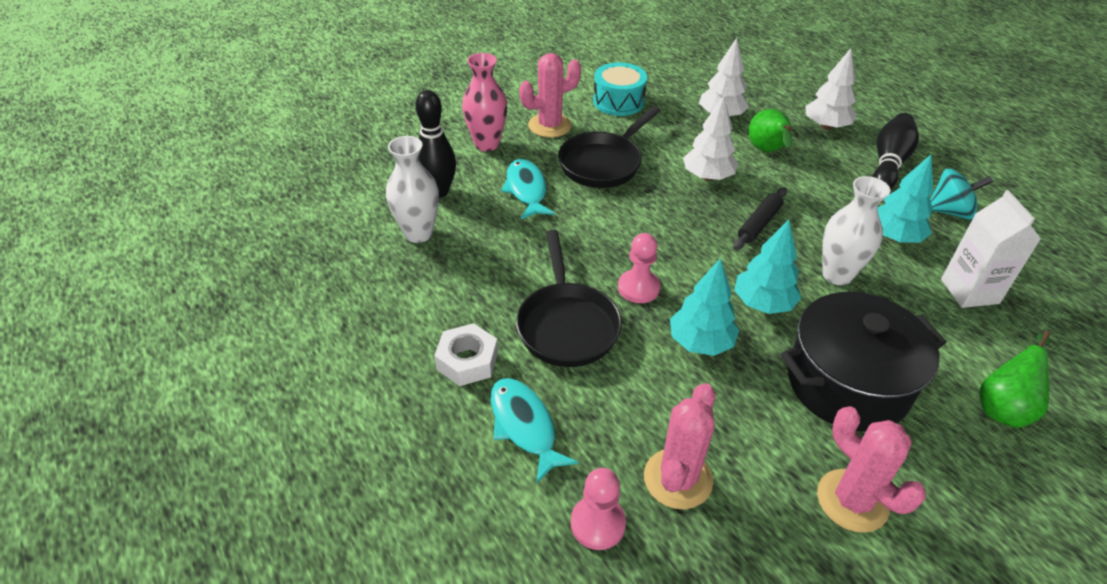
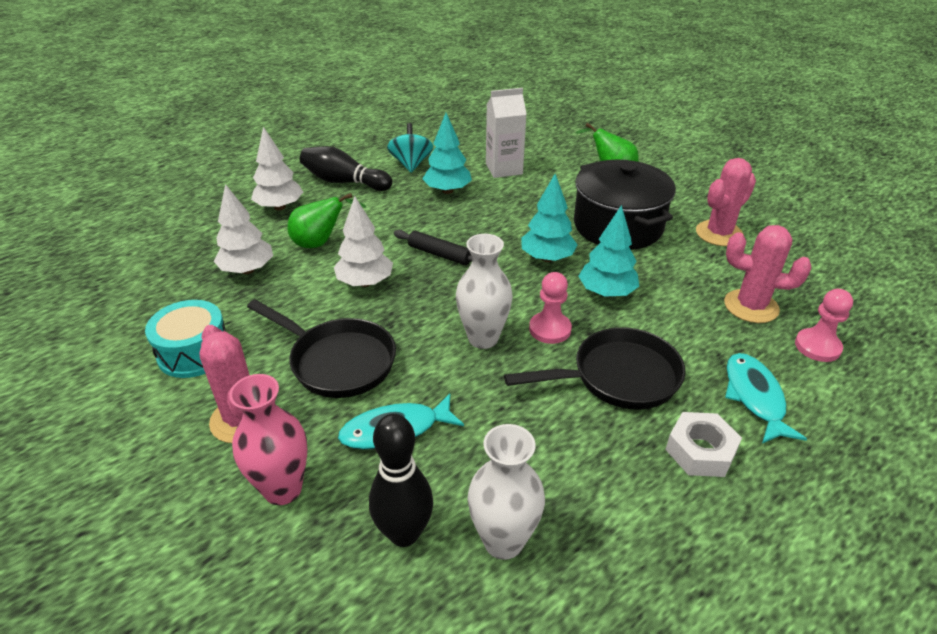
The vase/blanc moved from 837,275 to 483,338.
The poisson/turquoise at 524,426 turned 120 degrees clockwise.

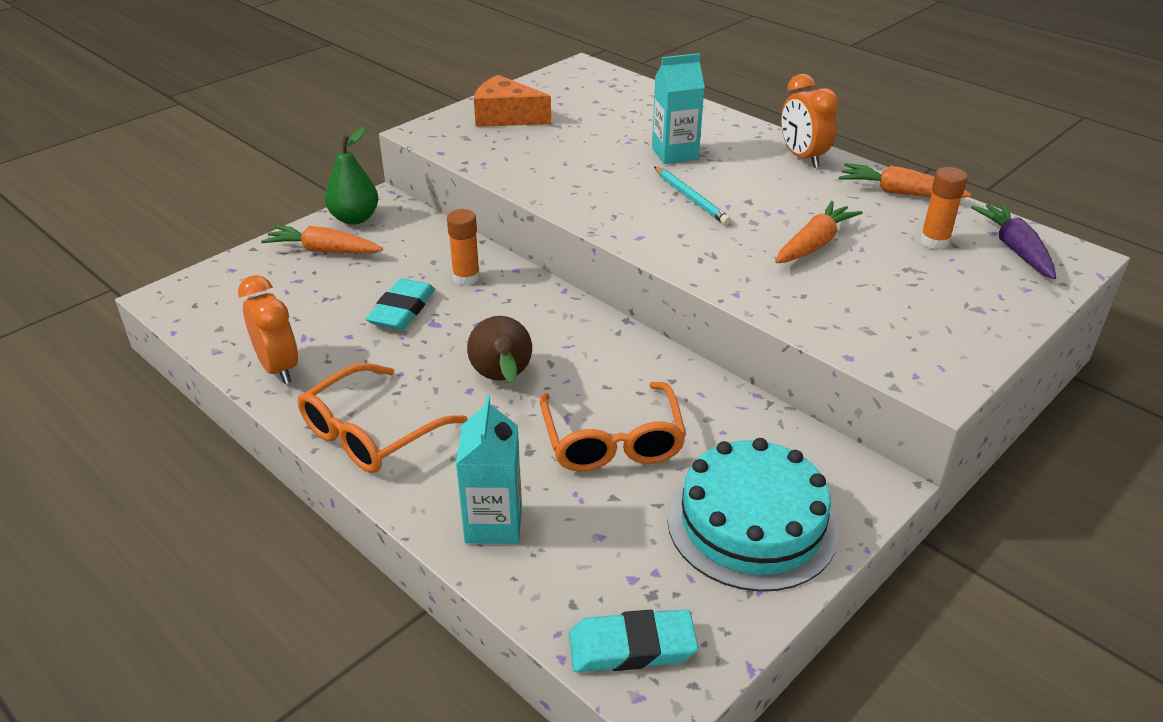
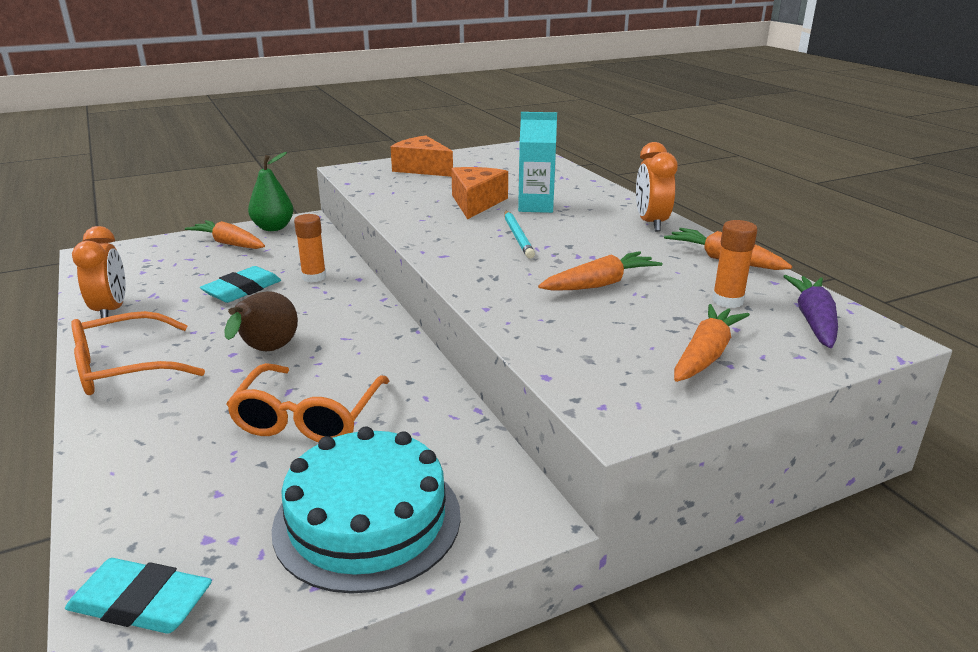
The brique de lait/turquoise at 493,524 disappeared.
The fromage/orange at 476,203 appeared.
The carotte/orange at 706,355 appeared.

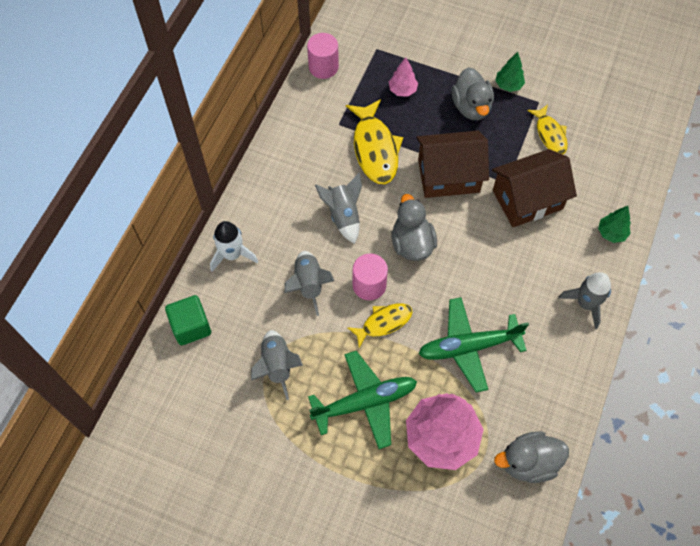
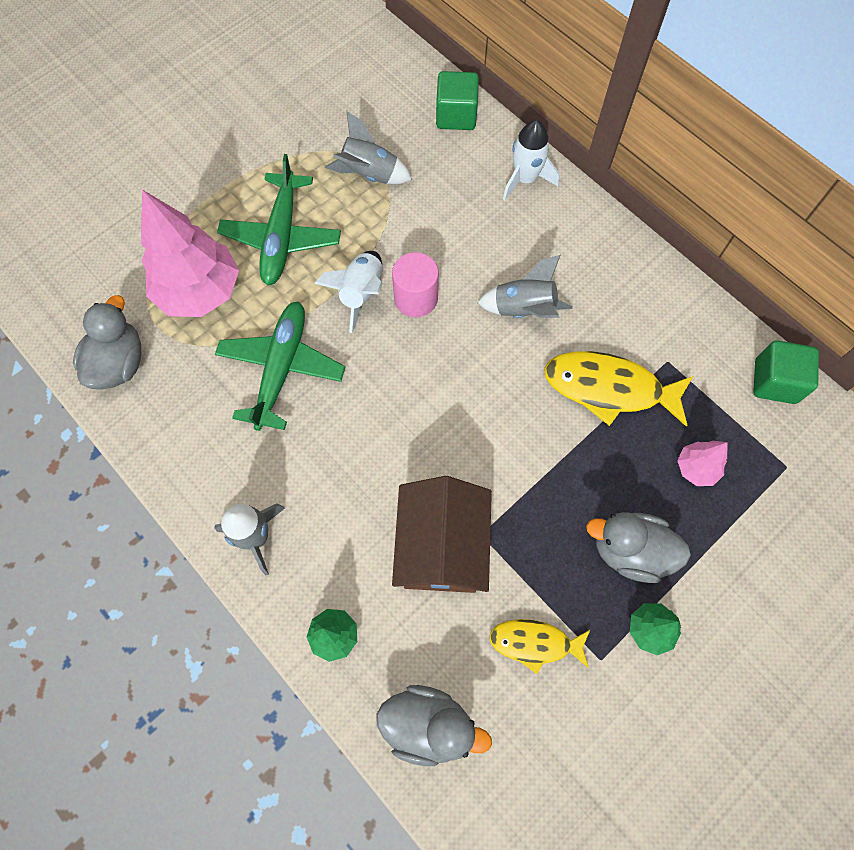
The cylindre/rose at 323,67 was replaced by the cube/vert at 775,381.
The maison/marron at 448,176 disappeared.
The canard/gris moved from 412,243 to 428,725.
The fusée/gris at 308,284 disappeared.
The poisson/jaune at 383,323 was replaced by the fusée/blanc at 361,293.

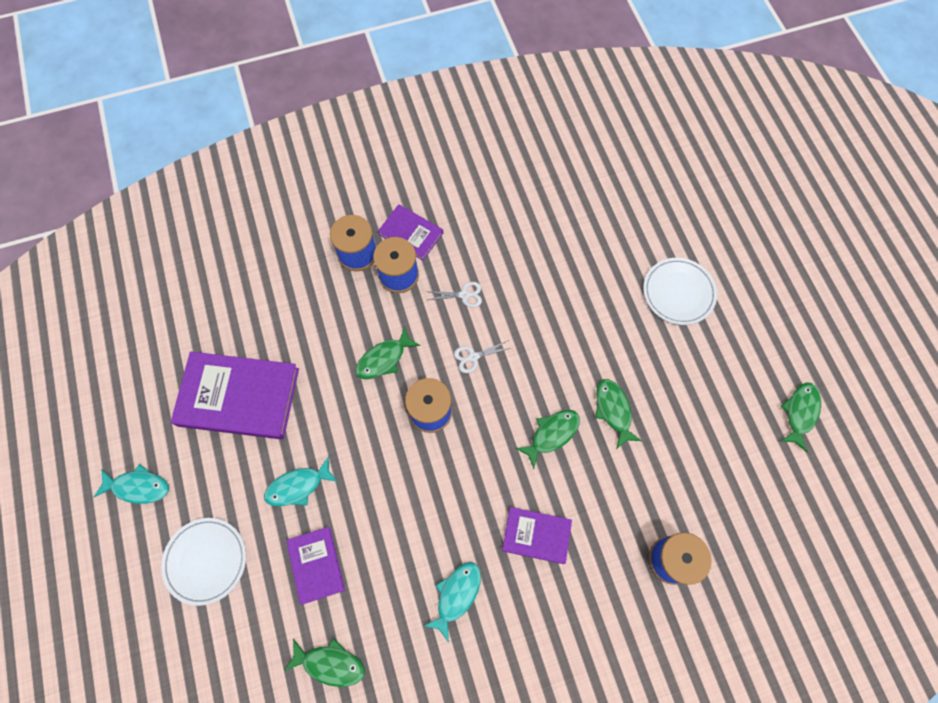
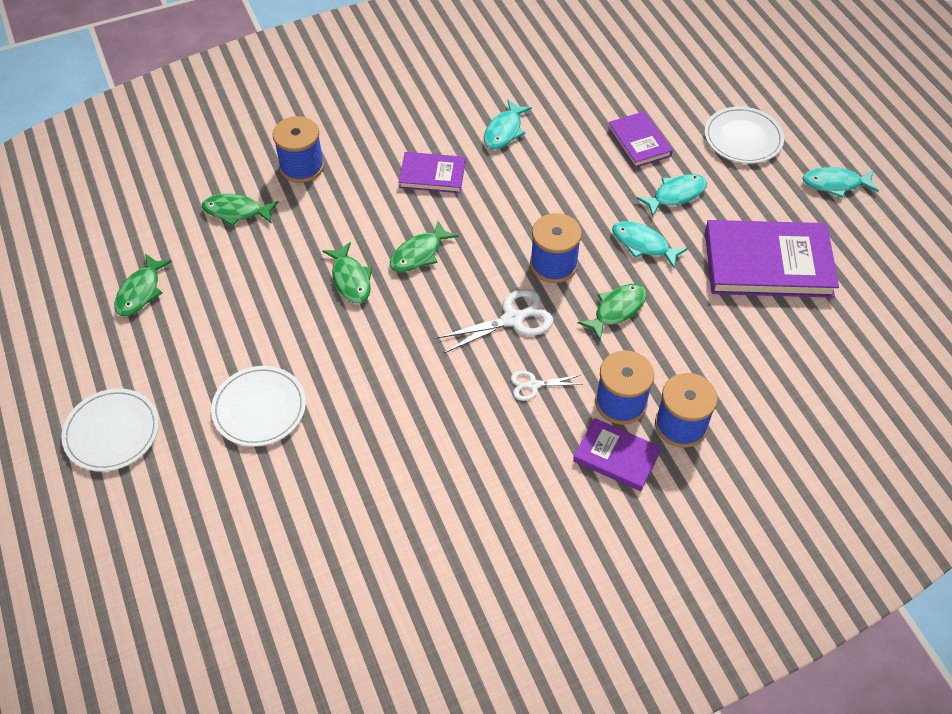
The ciseaux/blanc at 473,357 changed to 1.71 times the size.
The poisson/vert moved from 330,663 to 236,212.
The poisson/turquoise at 643,244 appeared.
The assiette/blanc at 112,432 appeared.

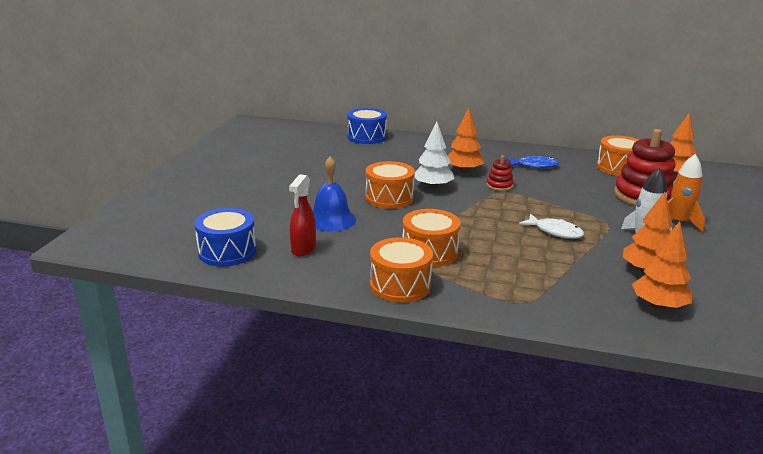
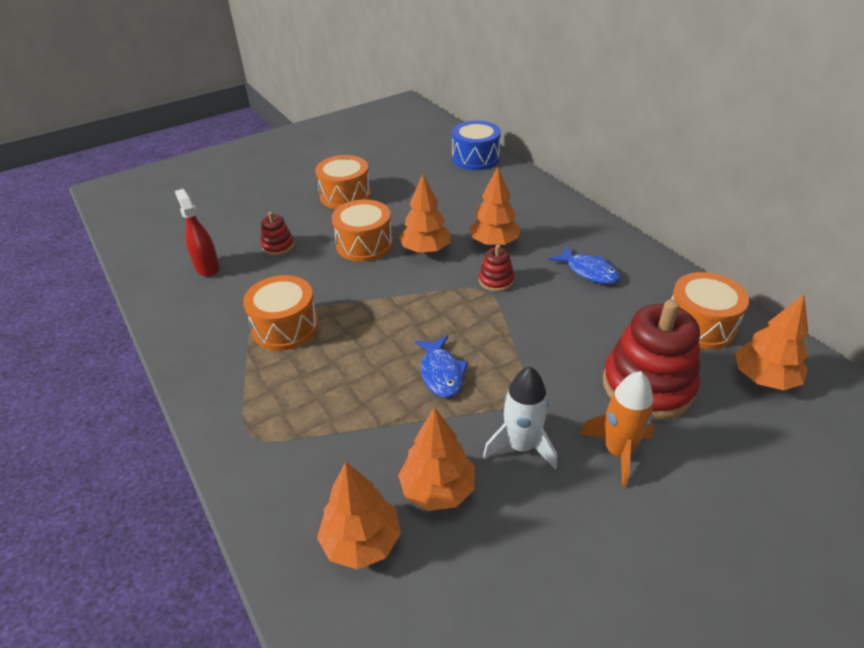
The arbre/blanc at 433,187 became the arbre/orange at 426,250.
The cloche/bleu at 331,219 was replaced by the jouet à empiler/rouge at 278,246.
The vaporisateur/rouge at 303,249 turned 90 degrees clockwise.
The tambour/bleu at 227,252 disappeared.
The poisson/blanc at 555,231 became the poisson/bleu at 441,373.
The tambour/orange moved from 400,285 to 345,196.

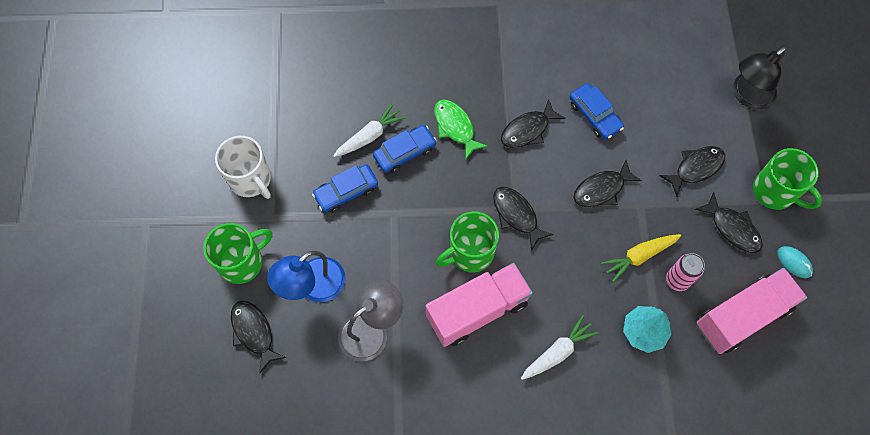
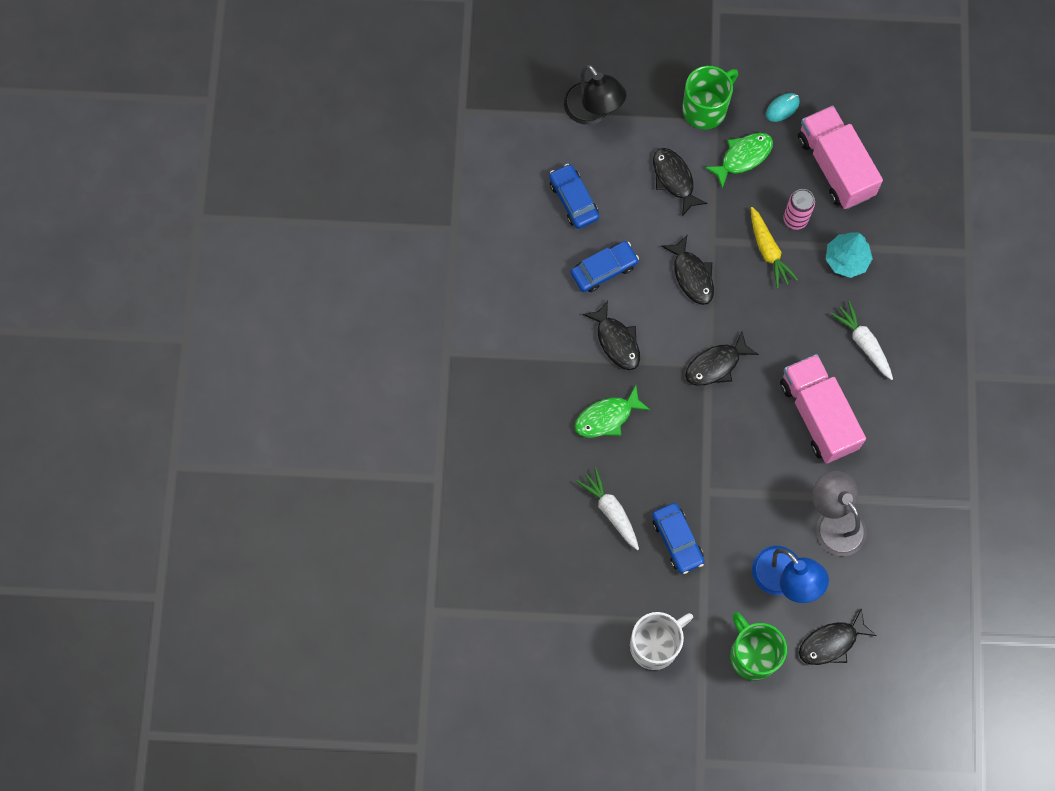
The voiture/bleu moved from 405,152 to 573,200.
The poisson/noir at 732,228 became the poisson/vert at 743,157.
The tasse/vert at 470,252 disappeared.

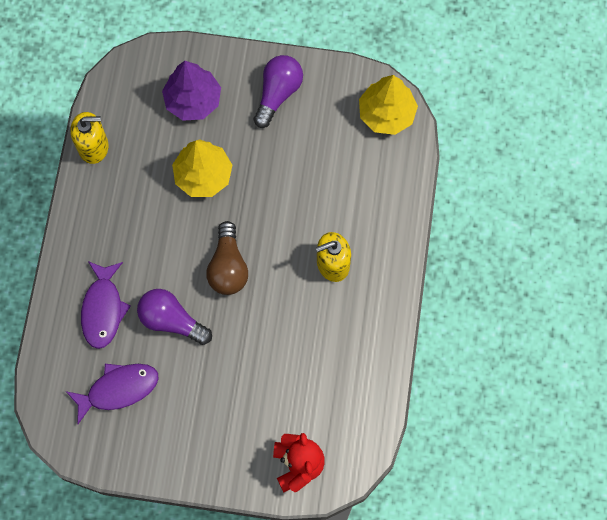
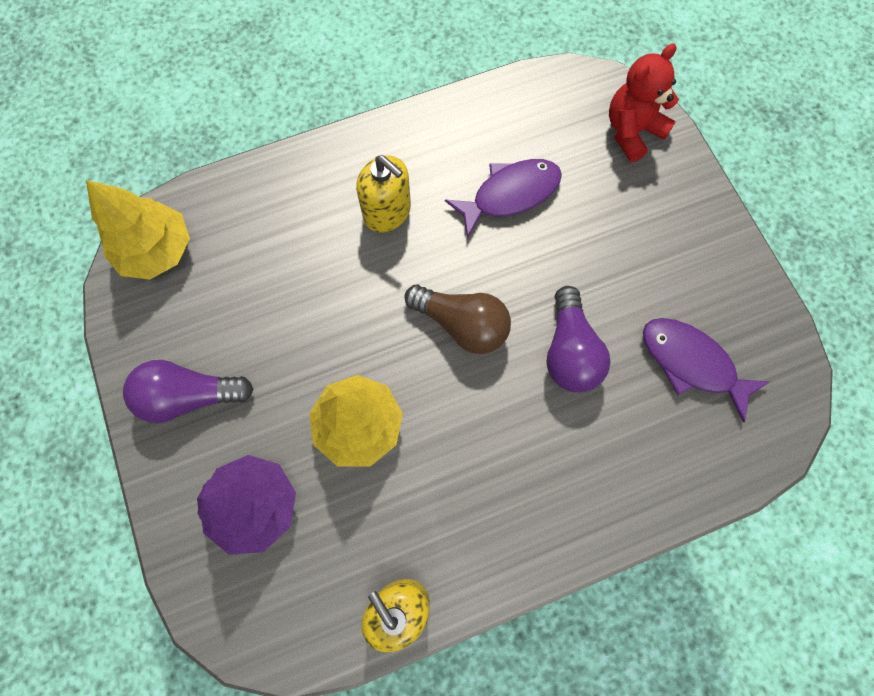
The ampoule/marron at 228,267 turned 60 degrees clockwise.
The poisson/violet moved from 103,309 to 510,195.

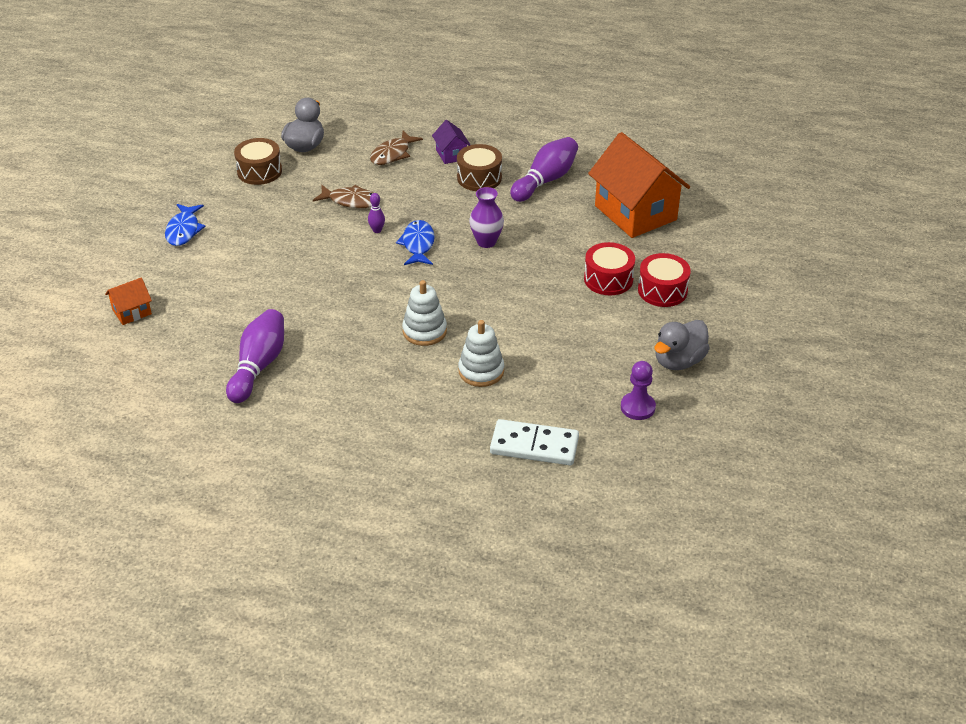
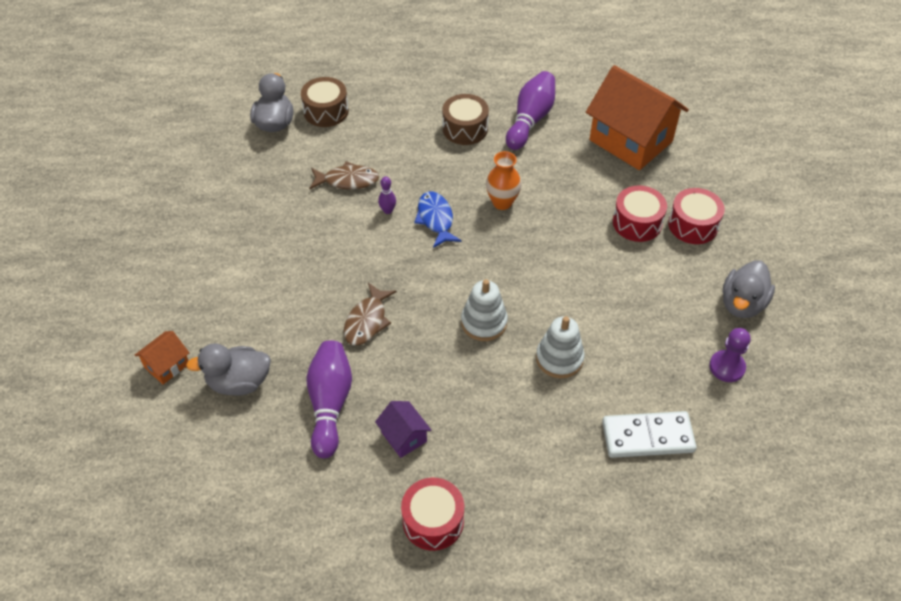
The maison/violet moved from 451,154 to 404,437.
The poisson/marron moved from 392,154 to 367,321.
The tambour/marron moved from 259,171 to 326,111.
The vase/violet at 486,242 became the vase/orange at 502,202.
The poisson/bleu at 184,230 disappeared.
The canard/gris at 239,382 appeared.
The tambour/rouge at 433,521 appeared.

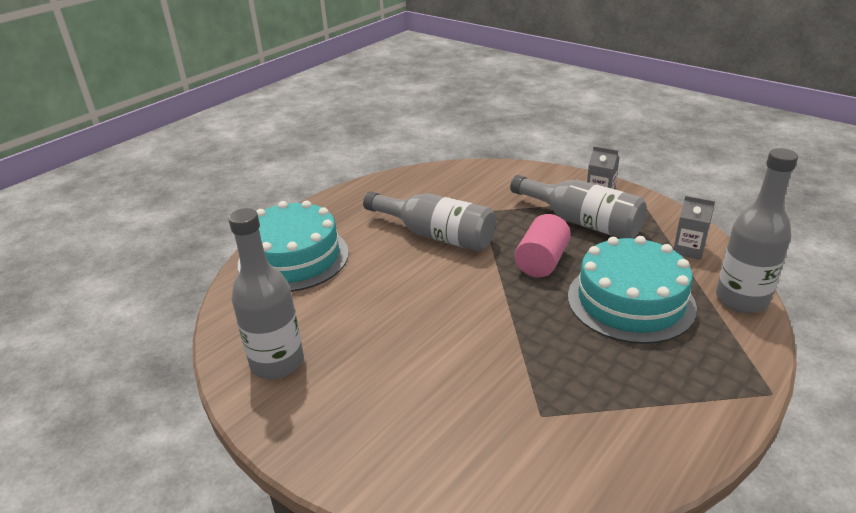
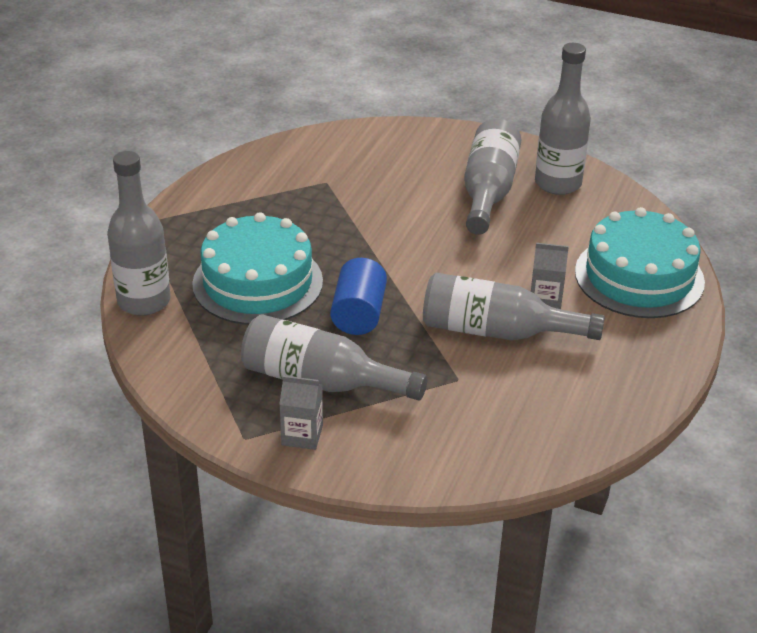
The brique de lait/gris moved from 688,249 to 545,300.
The cylindre/rose at 542,262 became the cylindre/bleu at 358,314.
The bouteille/gris at 488,192 appeared.

